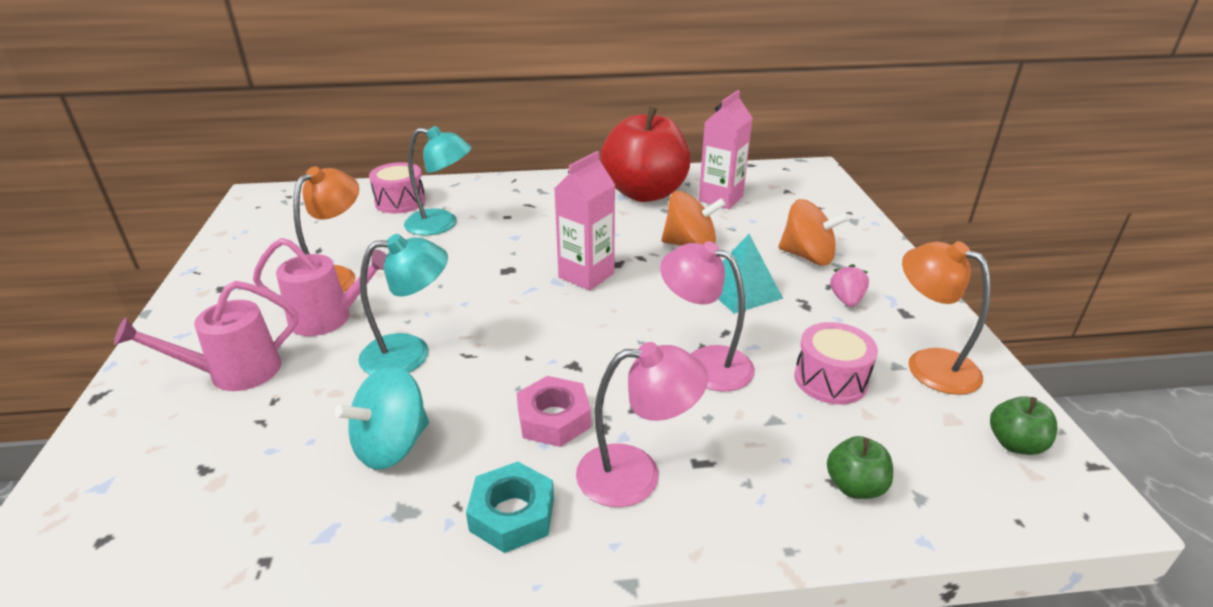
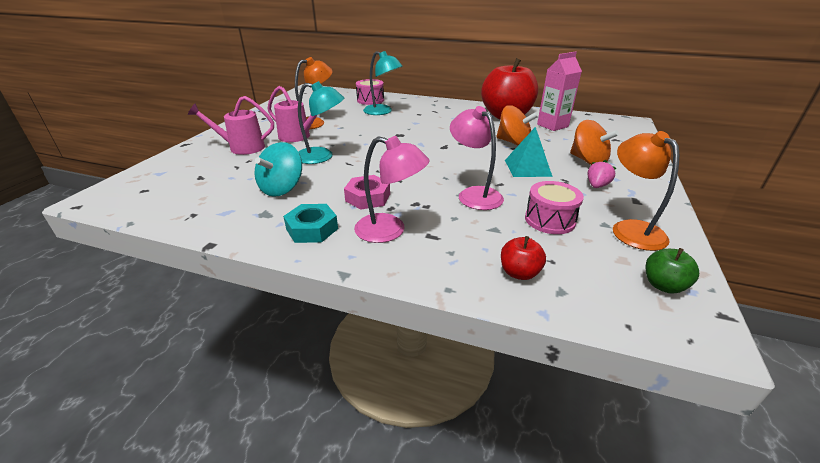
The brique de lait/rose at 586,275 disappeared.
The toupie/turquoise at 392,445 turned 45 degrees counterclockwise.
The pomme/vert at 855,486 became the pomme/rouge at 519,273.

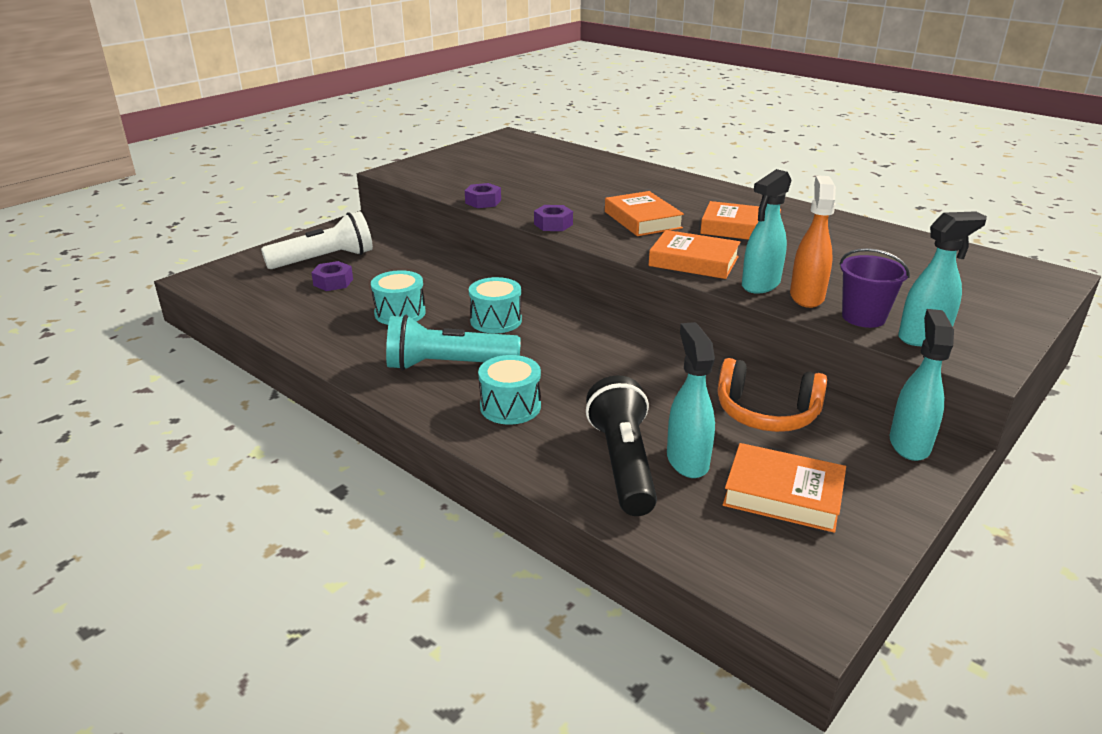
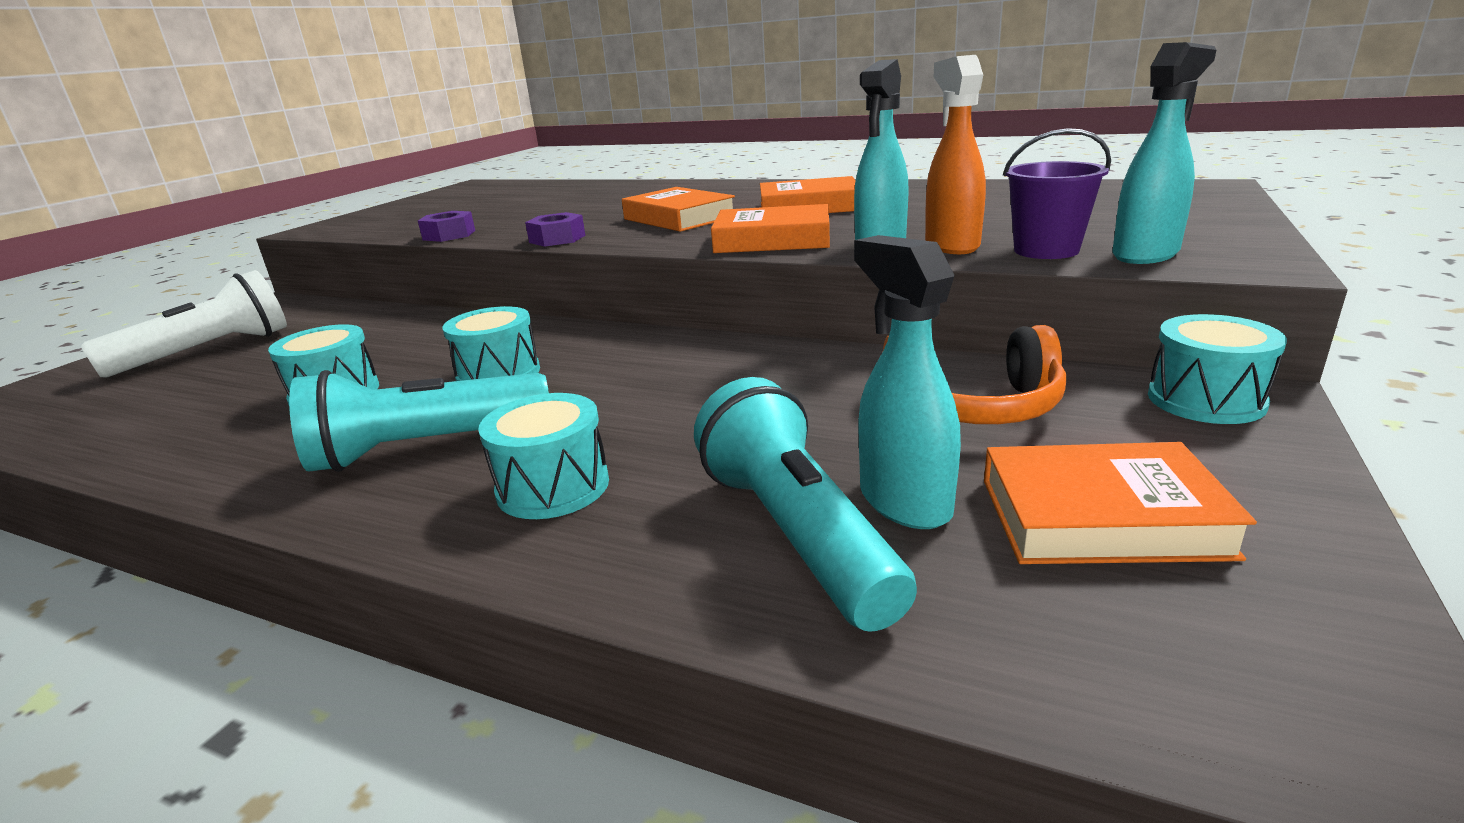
The écrou/violet at 333,282 disappeared.
The vaporisateur/turquoise at 909,444 was replaced by the tambour/turquoise at 1205,400.
The lampe de poche/noir at 622,463 became the lampe de poche/turquoise at 795,534.

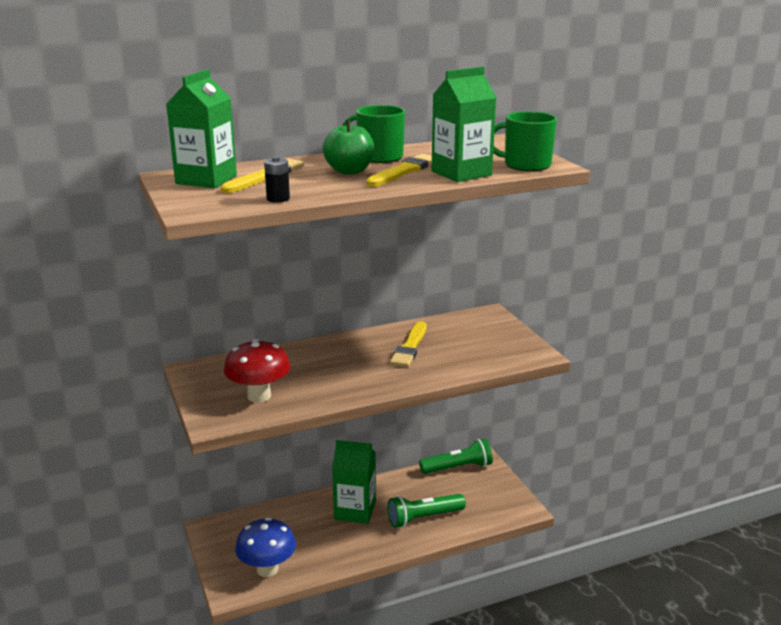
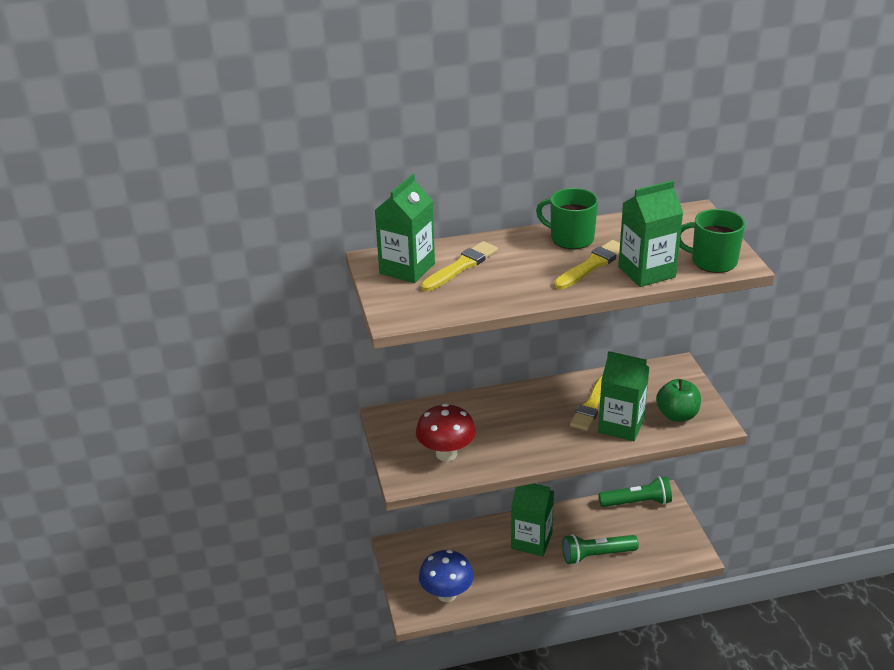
The pomme/vert moved from 349,171 to 677,415.
The pile/noir at 278,199 disappeared.
The brique de lait/vert at 621,425 appeared.

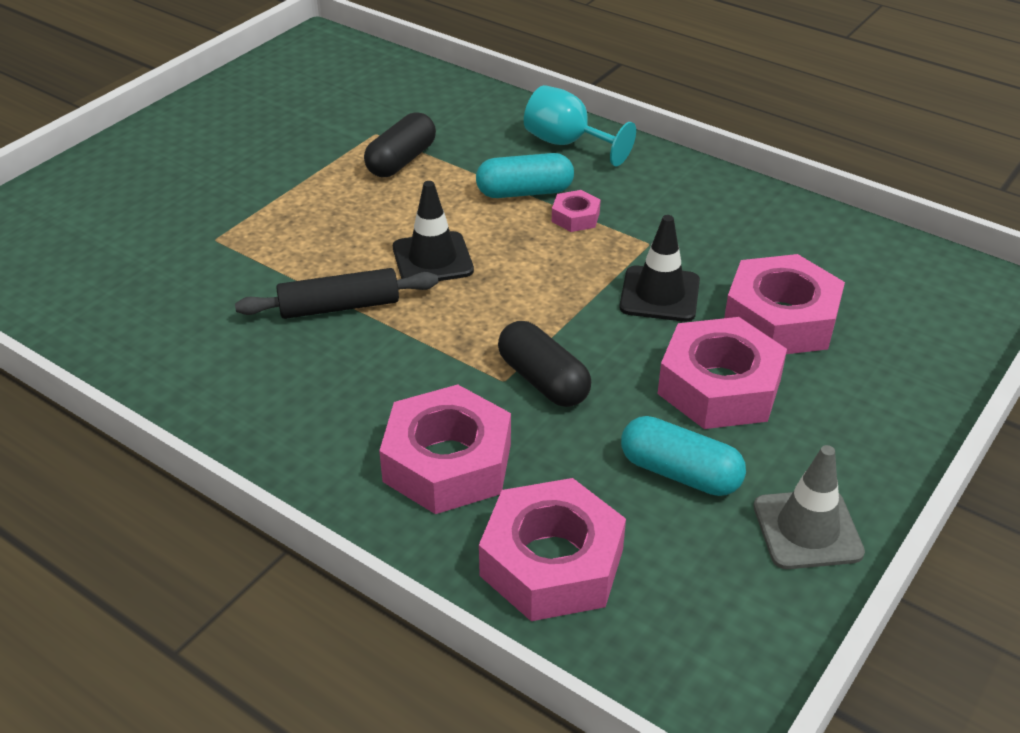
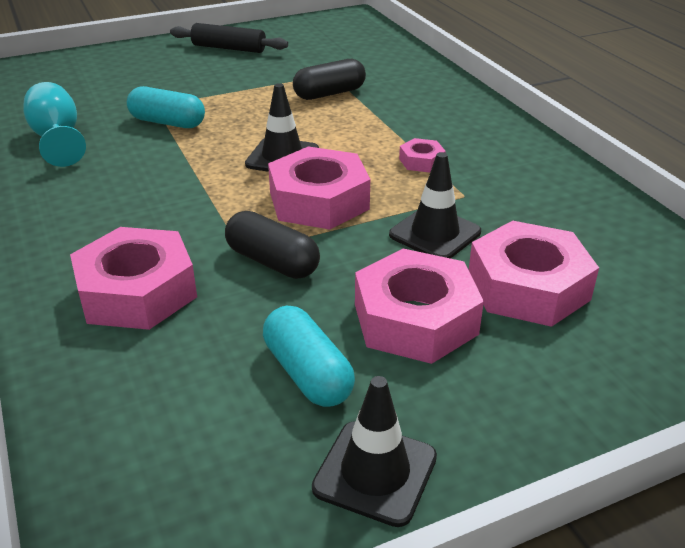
The verre à pied/turquoise moved from 567,143 to 57,139.
The gélule/turquoise moved from 524,192 to 167,122.
The rouleau à pâtisserie/noir moved from 339,306 to 229,48.
The gélule/noir at 543,380 turned 45 degrees counterclockwise.
The cône de chantier/gris at 807,529 became the cône de chantier/noir at 375,472.
The écrou/rose moved from 551,562 to 319,200.

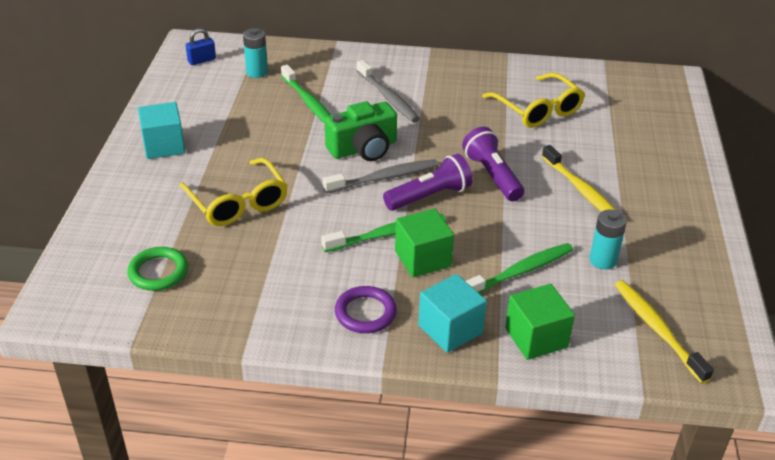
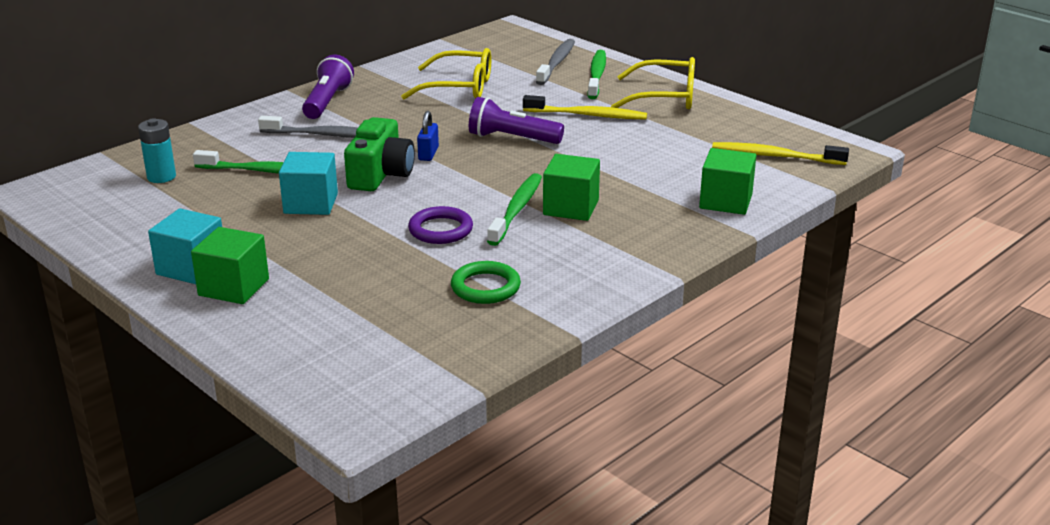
The cadenas/bleu moved from 202,60 to 428,154.
The lampe de poche/violet moved from 430,196 to 327,102.
The lunettes/jaune moved from 237,202 to 664,97.
The brosse à dents/gris moved from 384,178 to 556,63.
The pile/turquoise at 603,260 disappeared.
The brosse à dents/vert moved from 520,272 to 597,75.
The anneau/vert moved from 158,272 to 485,287.
The cube/turquoise moved from 450,329 to 311,203.
The anneau/violet moved from 365,313 to 440,230.
The cube/vert at 234,287 appeared.

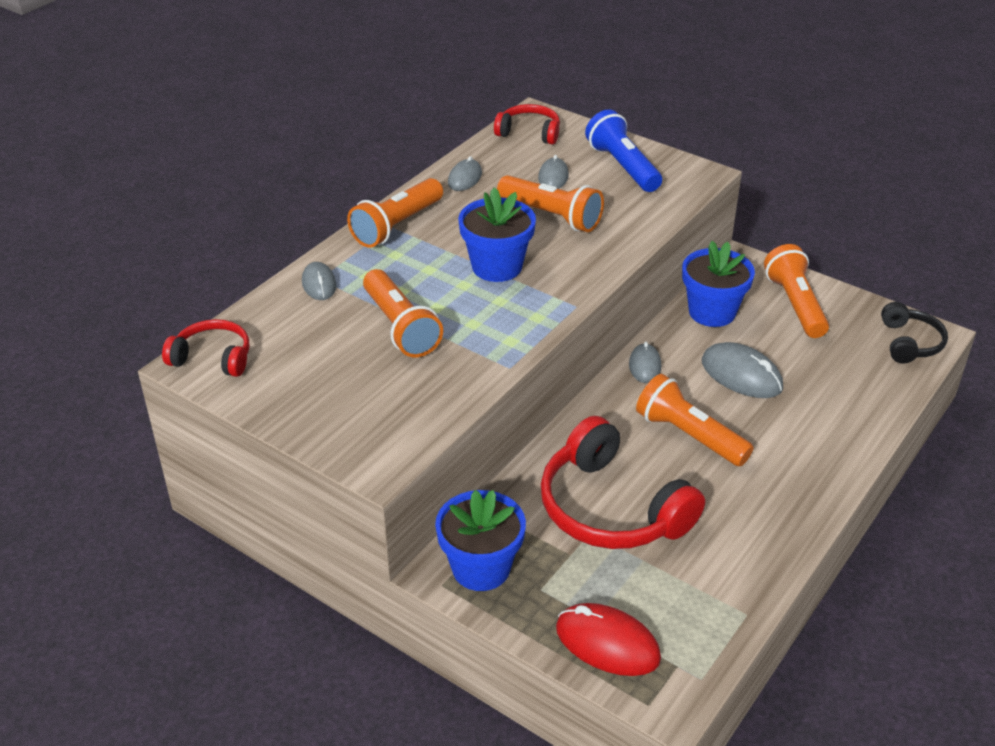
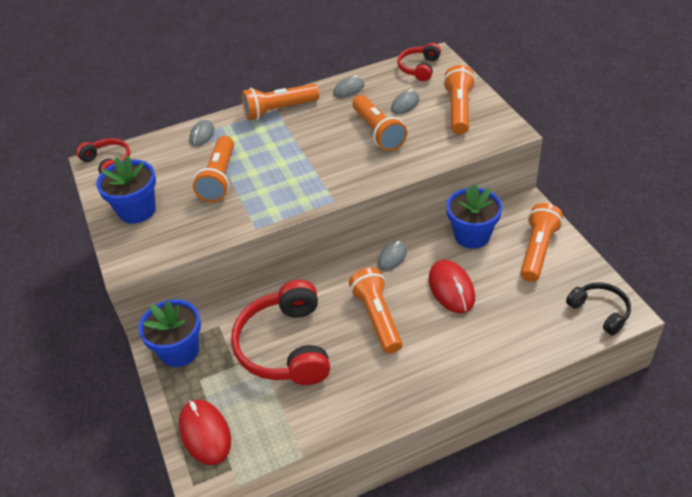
The casque audio/rouge at 529,133 turned 120 degrees counterclockwise.
The lampe de poche/bleu at 622,166 became the lampe de poche/orange at 458,110.
The pot de fleurs/bleu moved from 497,266 to 137,210.
The casque audio/noir at 909,343 turned 75 degrees counterclockwise.
The souris/gris at 741,375 became the souris/rouge at 451,289.

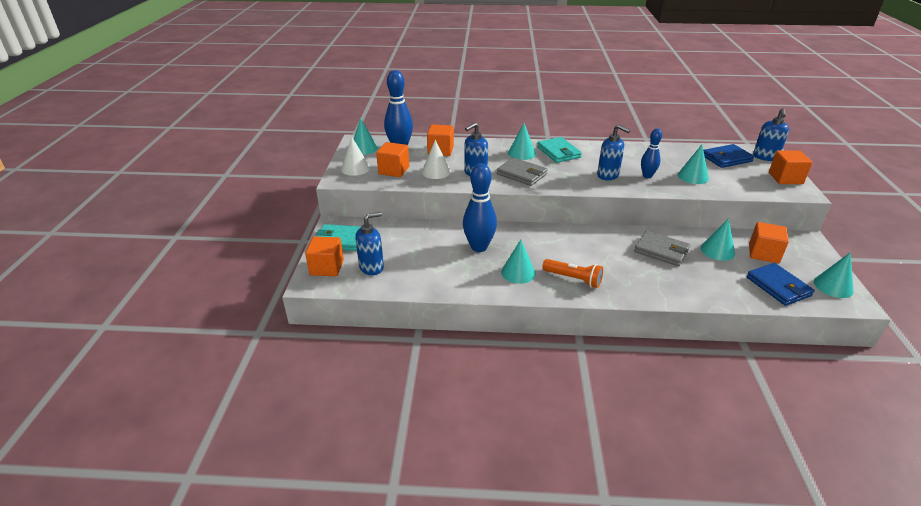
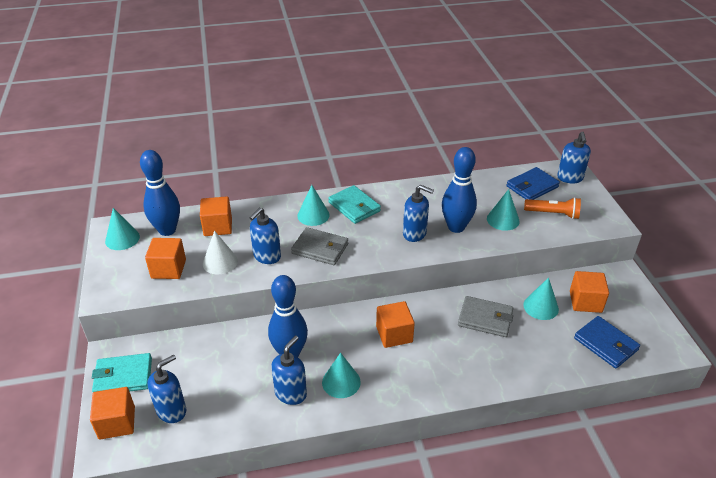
The quille/bleu at 647,176 changed to 1.68 times the size.
The cône/blanc at 355,168 disappeared.
The cube/orange moved from 785,178 to 394,334.
The cône/turquoise at 833,286 disappeared.
The lampe de poche/orange moved from 573,279 to 553,214.
The distributeur de savon/bleu at 291,393 appeared.

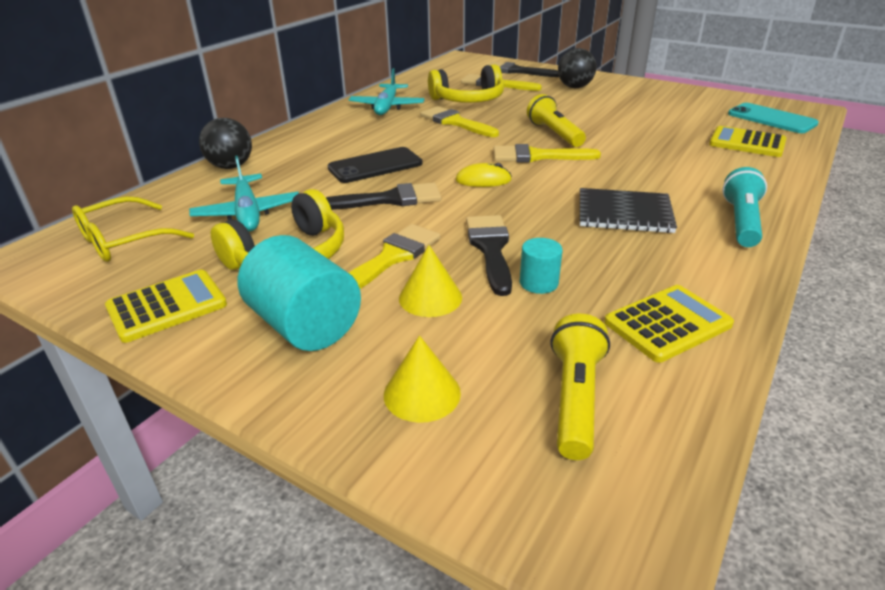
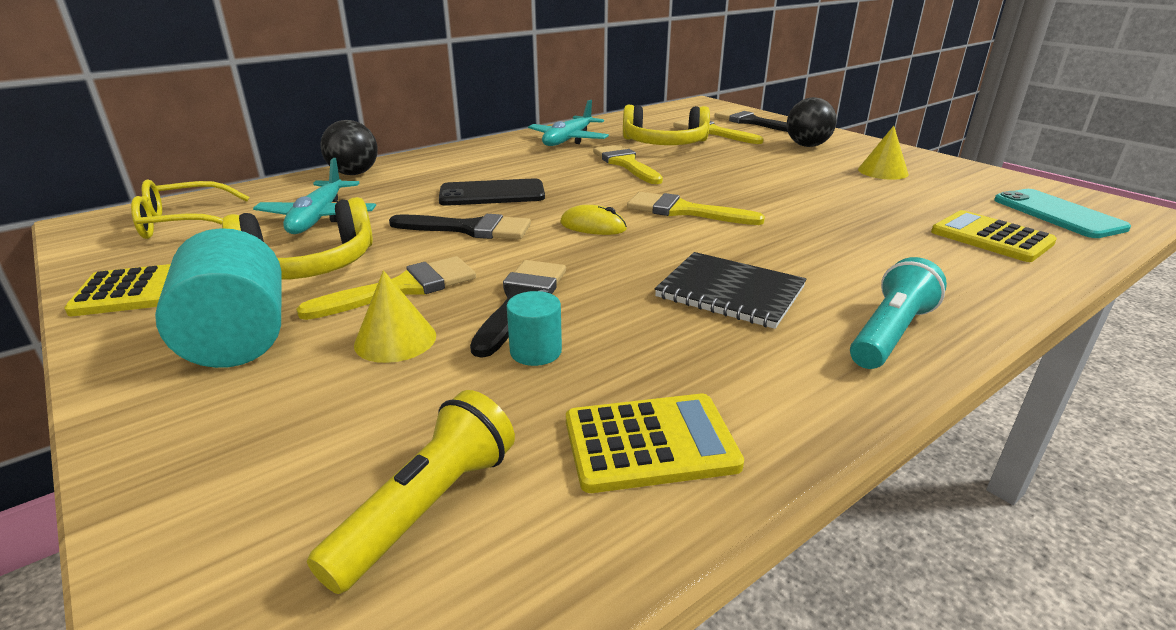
The lampe de poche/jaune at 554,134 disappeared.
The cône/jaune moved from 422,393 to 883,171.

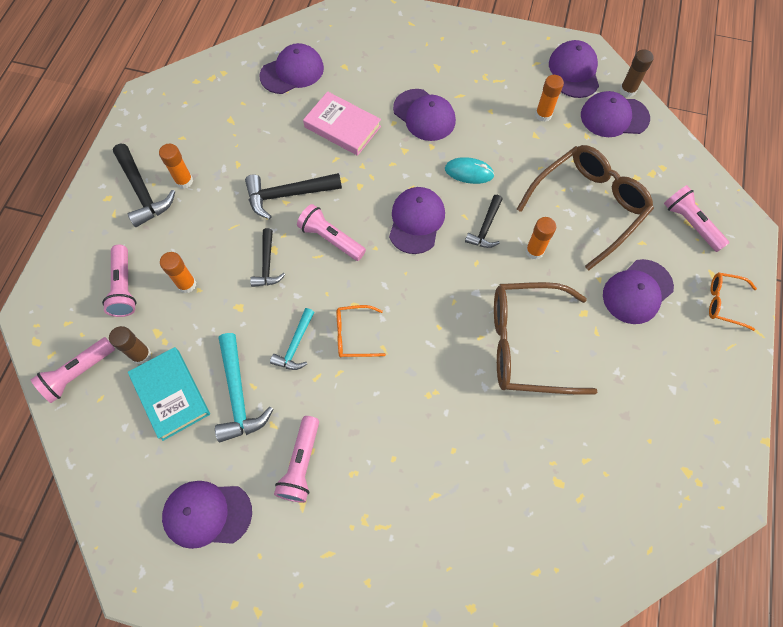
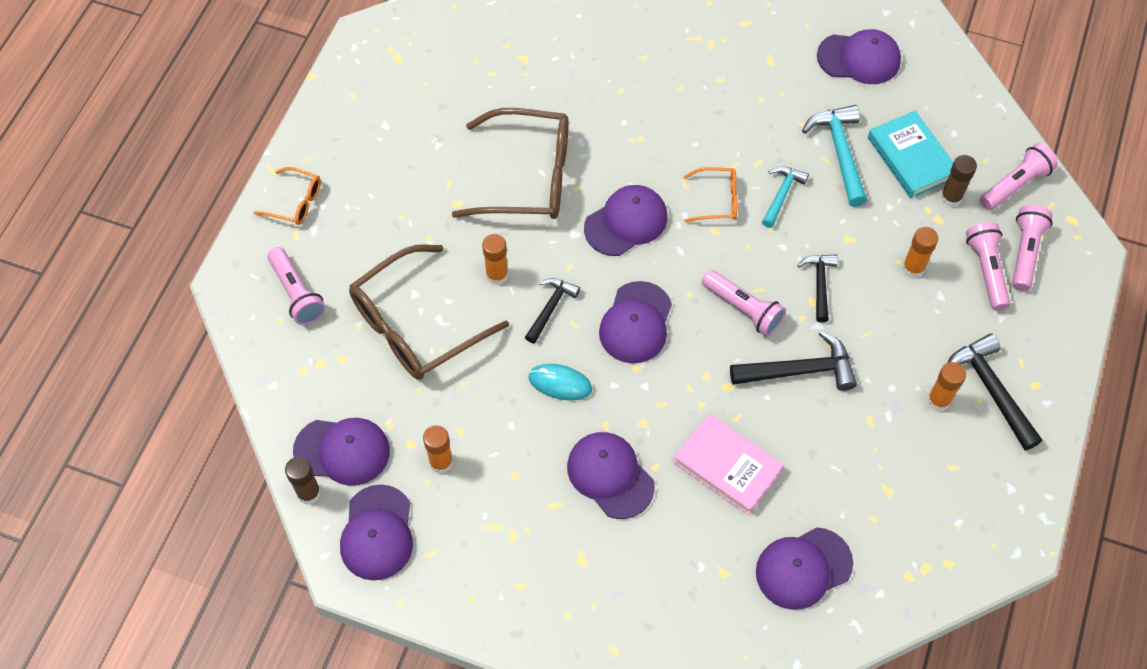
The casquette/violet moved from 637,291 to 626,222.
The lampe de poche/rose moved from 301,464 to 1025,253.

